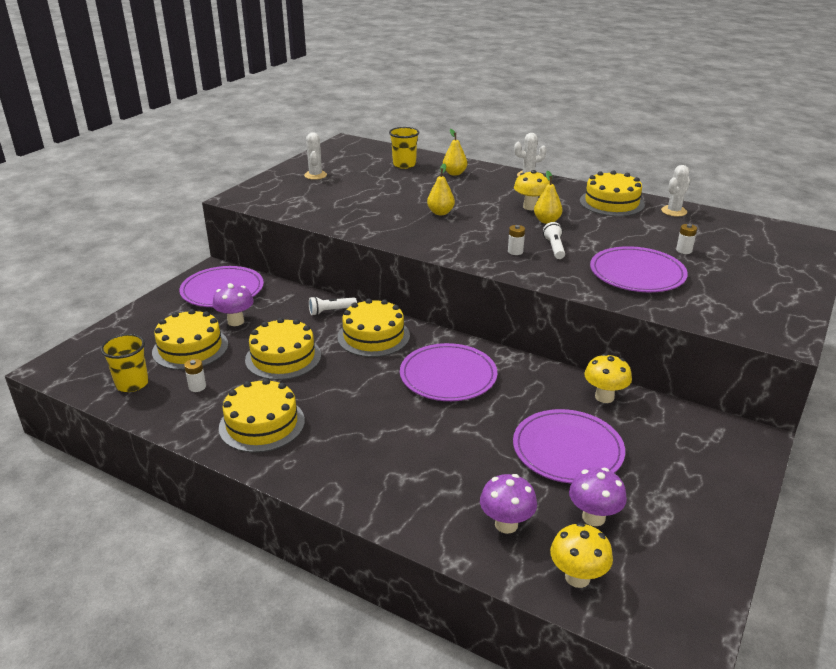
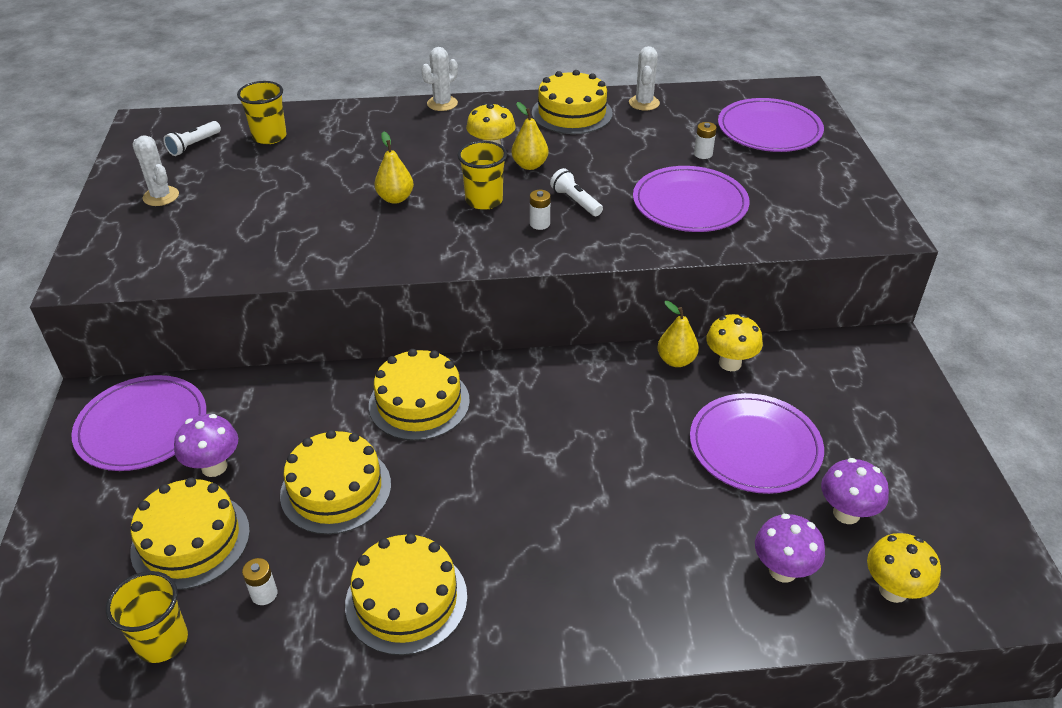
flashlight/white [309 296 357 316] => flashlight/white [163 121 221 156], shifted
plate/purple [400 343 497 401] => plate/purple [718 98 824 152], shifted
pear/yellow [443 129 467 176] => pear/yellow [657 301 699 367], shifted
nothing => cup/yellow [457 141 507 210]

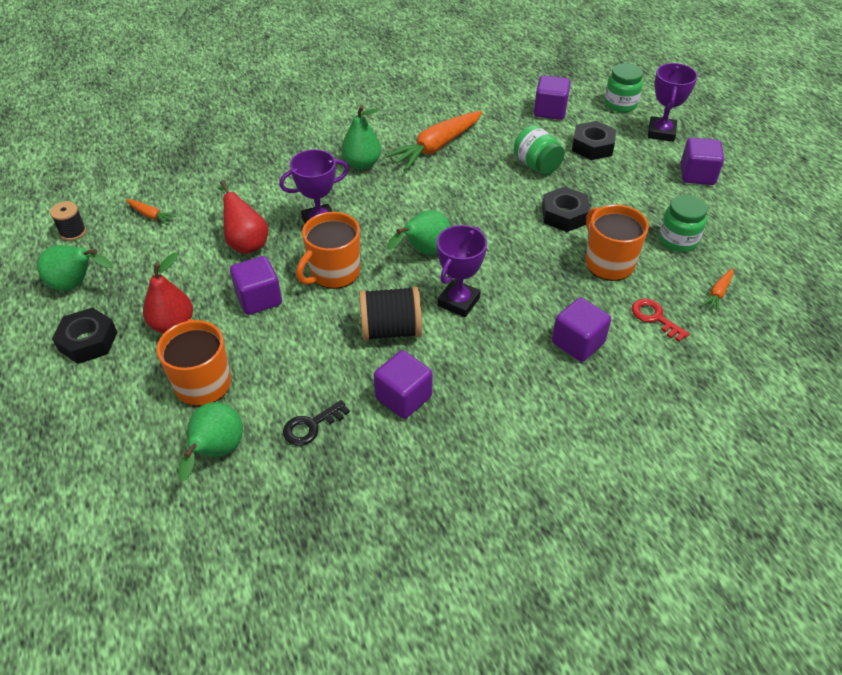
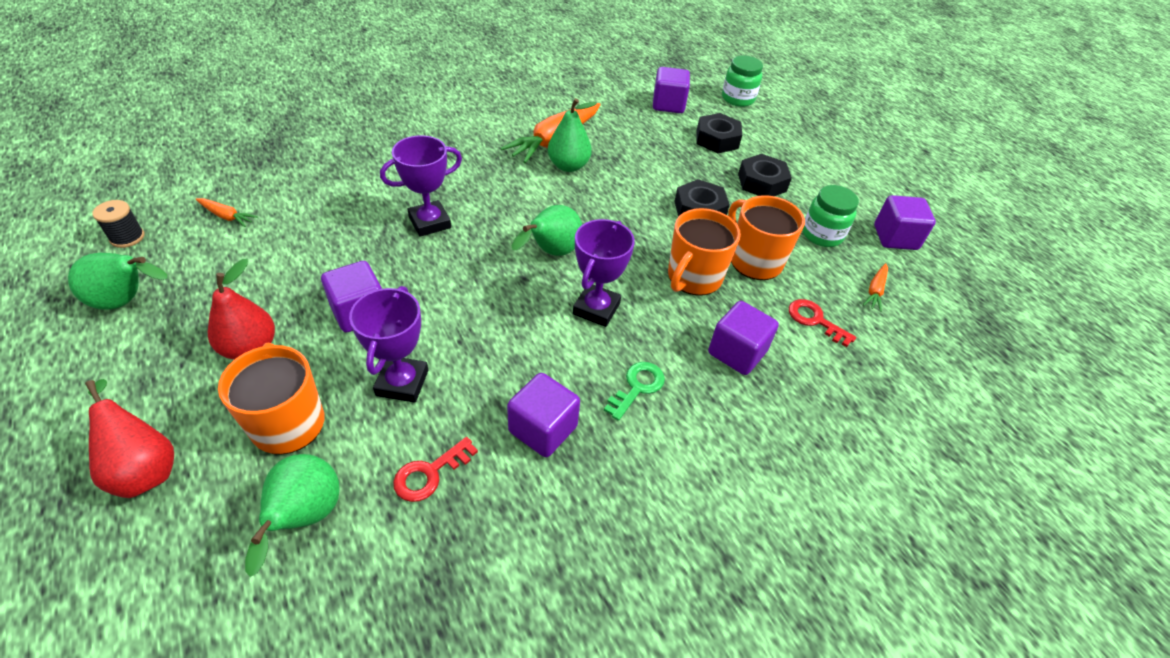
nut/black [52 308 117 364] => nut/black [738 154 792 196], shifted
pear/red [218 181 268 254] => pear/red [85 379 174 498], shifted
key/black [283 400 350 446] => key/red [393 437 478 502]
mug/orange [296 212 360 289] => mug/orange [668 208 741 296], shifted
pear/green [341 105 381 169] => pear/green [548 98 597 172], shifted
spool/black [359 286 422 341] => nothing
jar/green [514 125 565 175] => nothing
trophy/purple [648 63 698 142] => trophy/purple [349 286 428 403], shifted
cube/purple [680 138 724 185] => cube/purple [874 195 936 250], shifted
nothing => key/green [604 362 665 421]

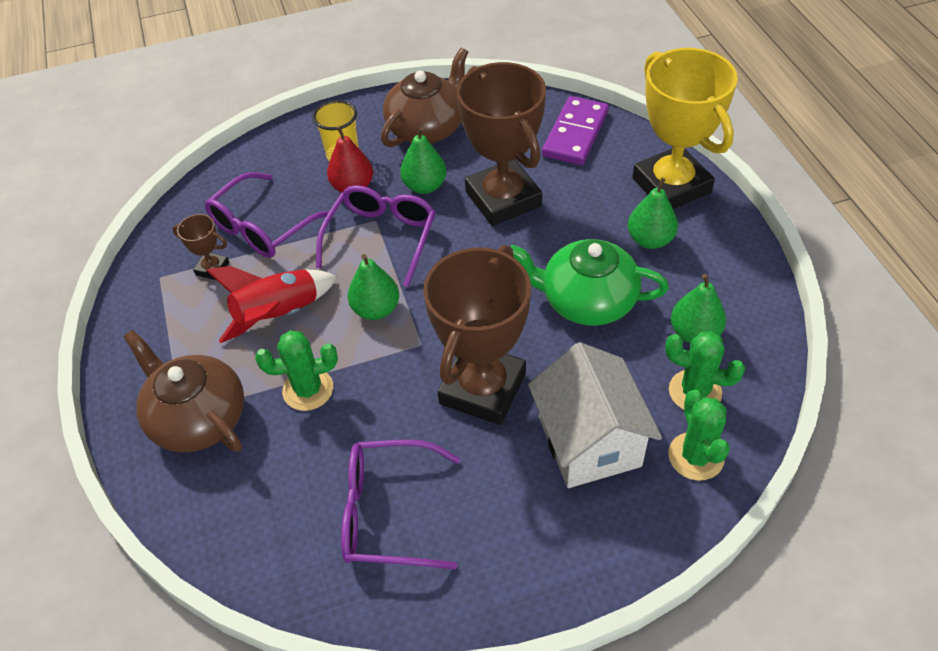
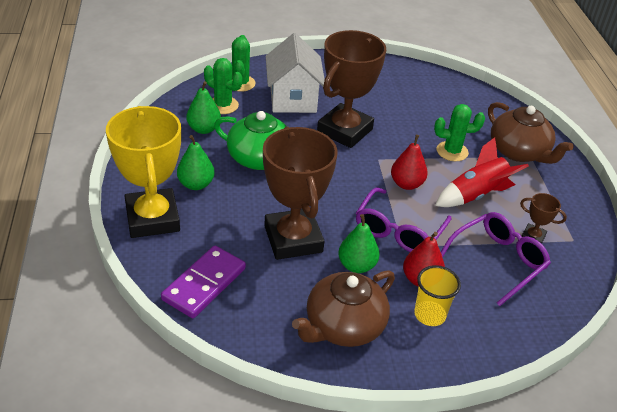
glasses/purple [341 440 460 569] => nothing
pear/green [348 254 399 320] => pear/red [391 135 428 190]

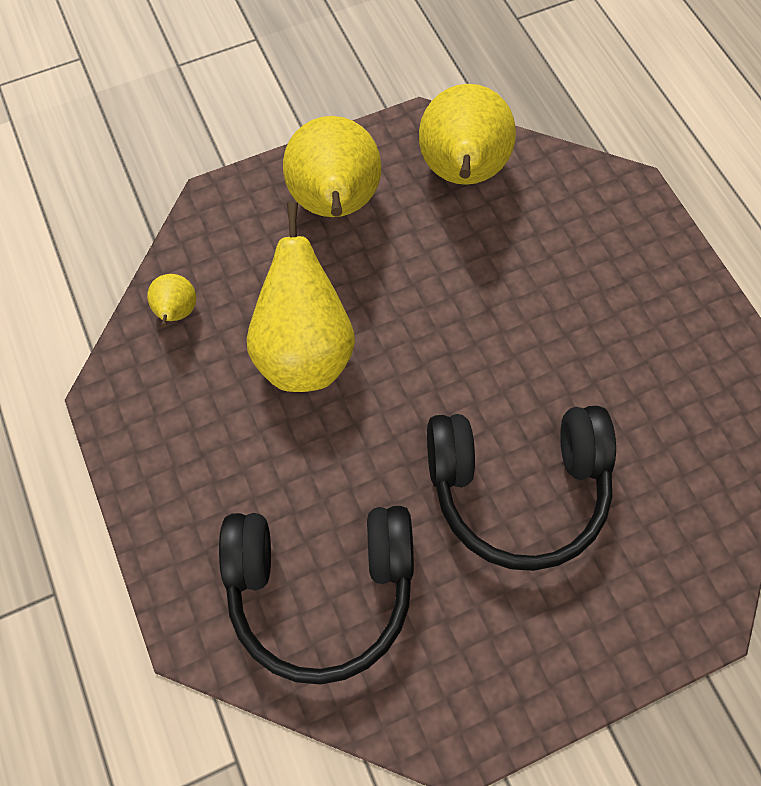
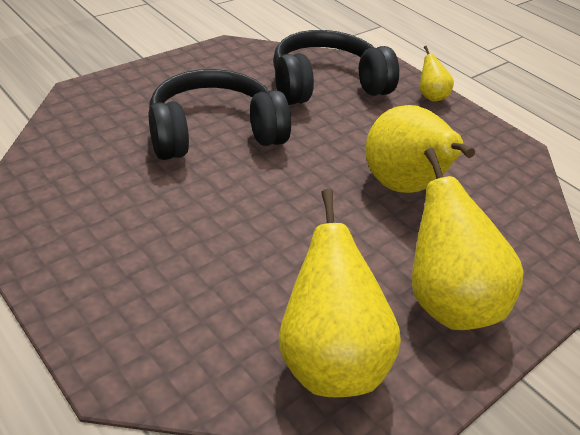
pear/yellow [147 274 197 327] => pear/yellow [420 46 454 102], shifted

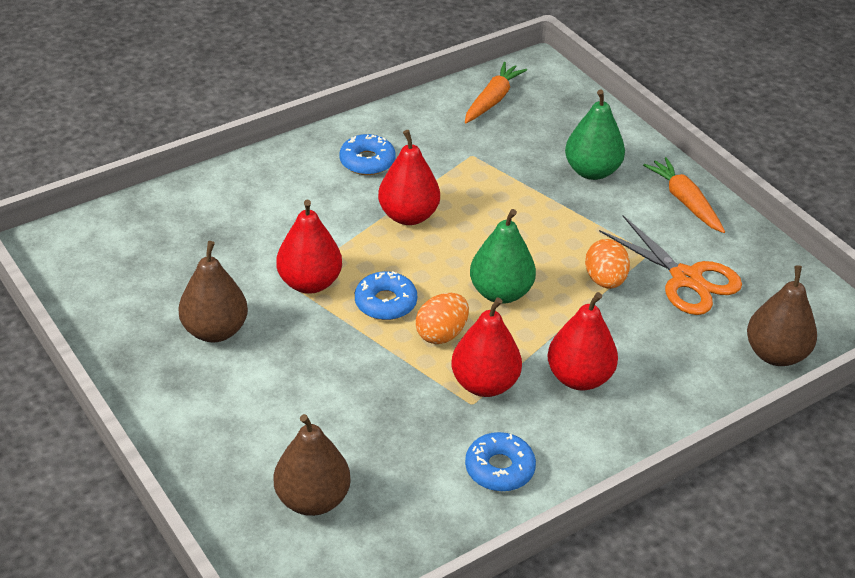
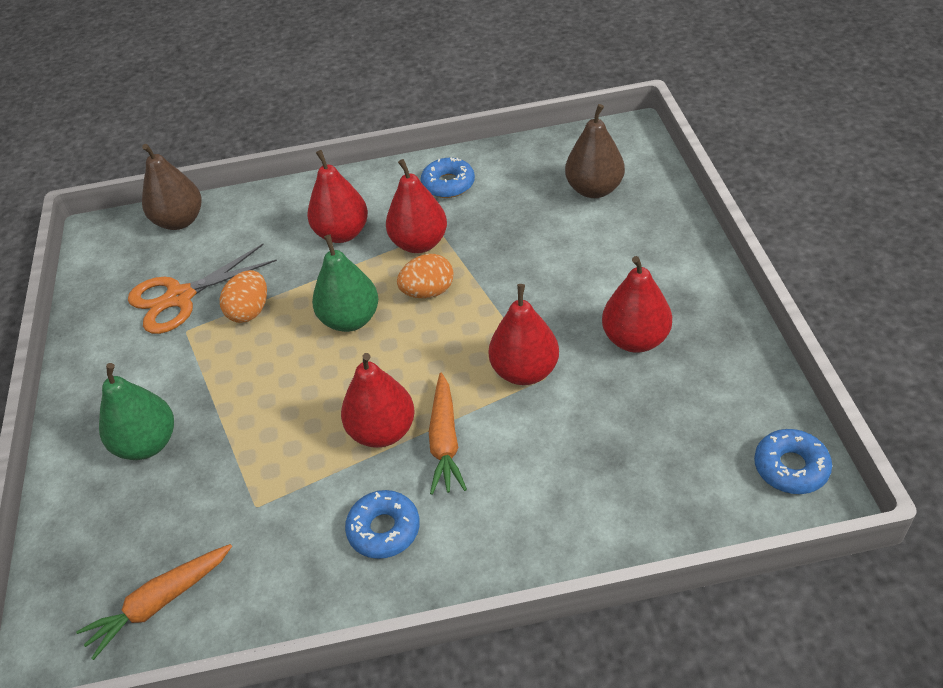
pear/brown [178 241 248 342] => pear/red [602 256 672 353]
donut/blue [355 271 417 320] => donut/blue [754 429 832 494], shifted
scissors/orange [599 215 742 315] => scissors/orange [128 244 277 334], 105 degrees counterclockwise
carrot/orange [643 157 725 233] => carrot/orange [429 373 467 495], shifted

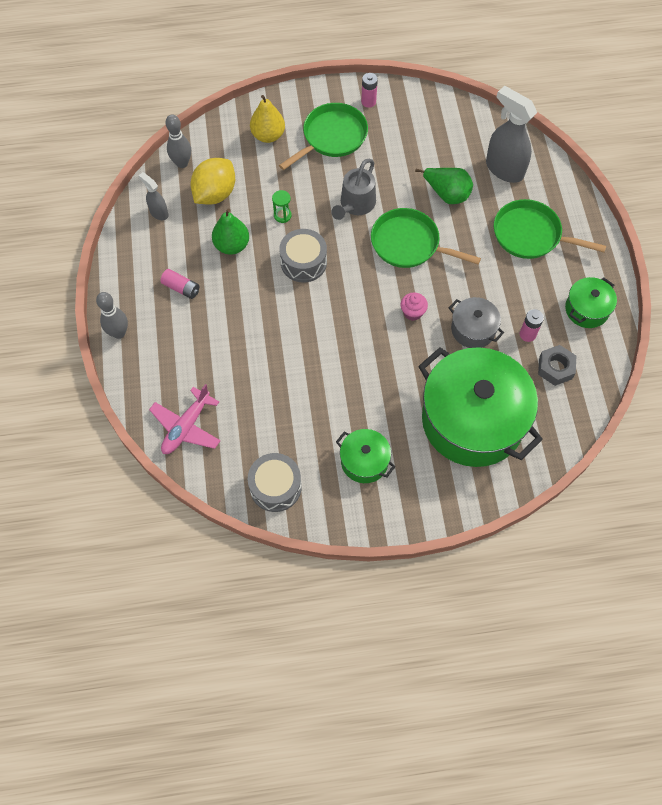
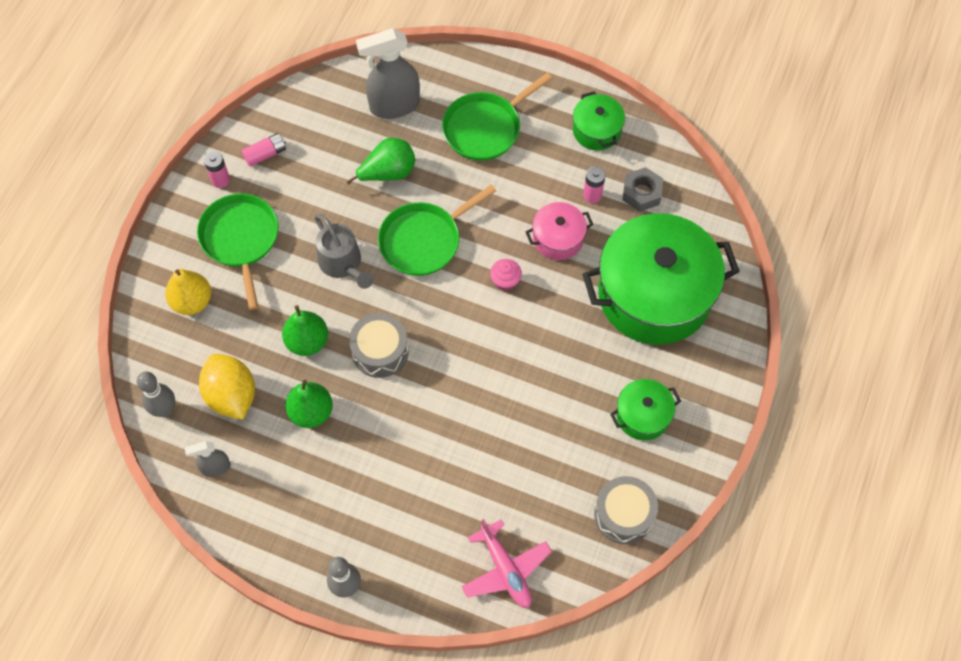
battery/pink [160 269 199 299] => battery/pink [241 133 286 167], shifted
hourglass/green [272 190 292 223] => pear/green [282 305 328 356]
pot/grey [449 297 504 348] => pot/pink [526 202 593 260]

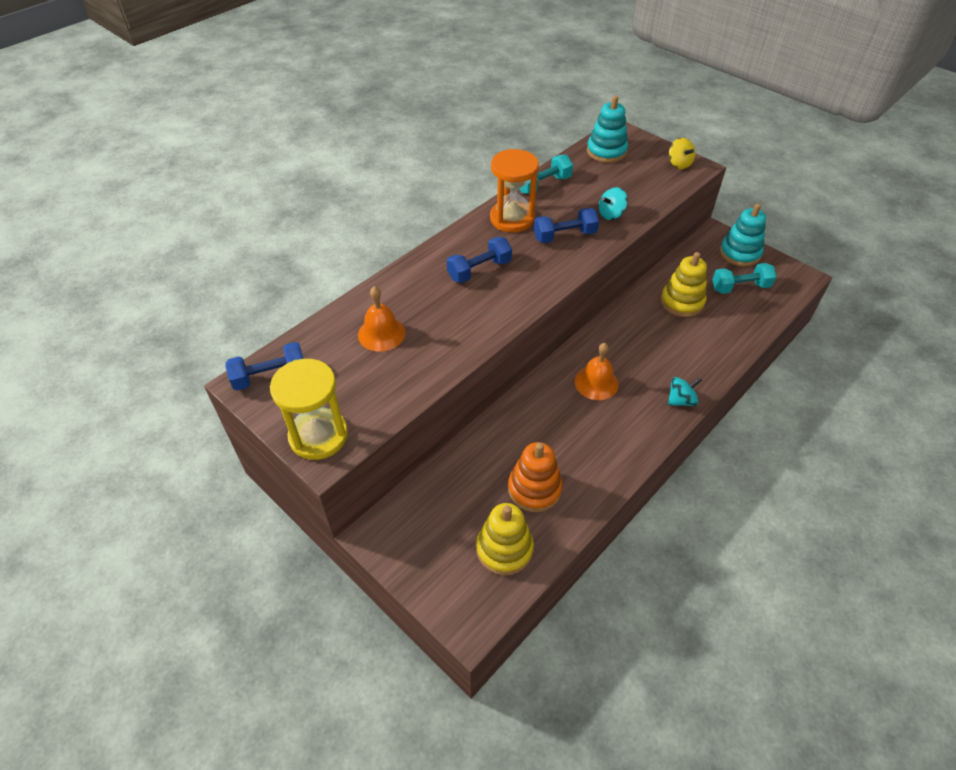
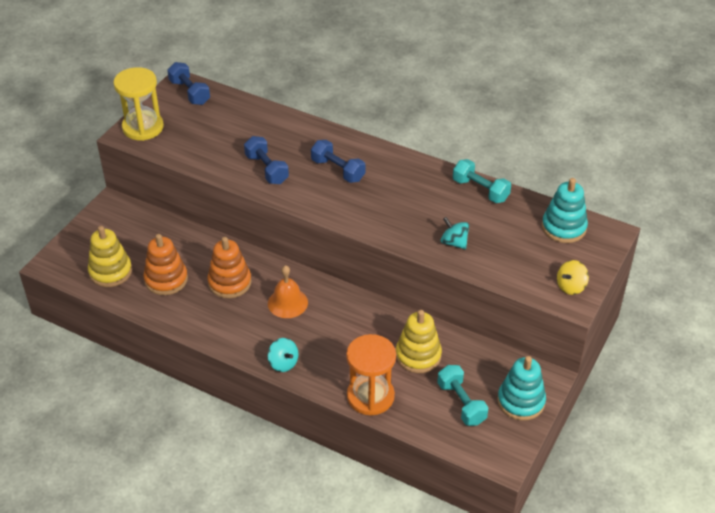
bell/orange [358 286 406 352] => nothing
hourglass/orange [490 149 539 233] => hourglass/orange [346 334 396 416], shifted
dumbbell/blue [534 208 599 243] => dumbbell/blue [244 136 289 184], shifted
nothing => stacking toy/orange [207 237 252 298]

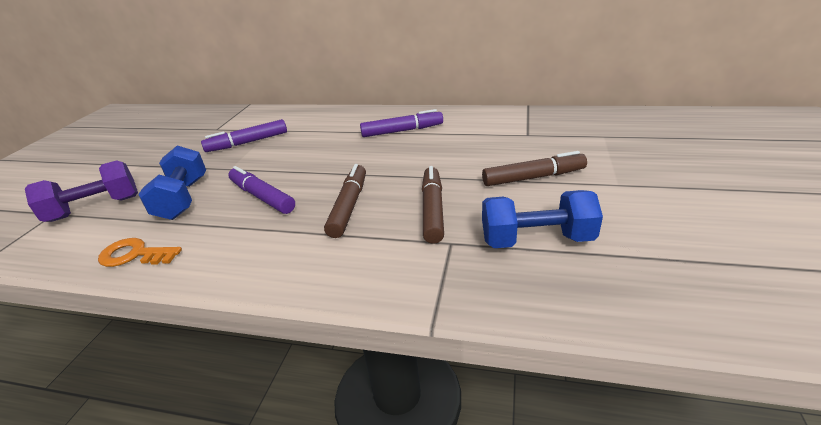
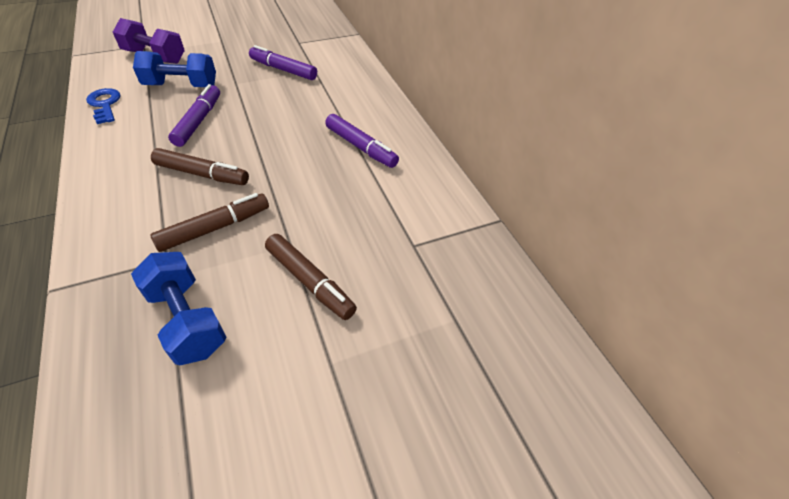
key/orange [98 238 182 267] => key/blue [86 88 121 124]
dumbbell/blue [138 145 206 220] => dumbbell/blue [133 51 216 87], 45 degrees clockwise
marker/brown [324 164 366 238] => marker/brown [151 148 249 185], 45 degrees clockwise

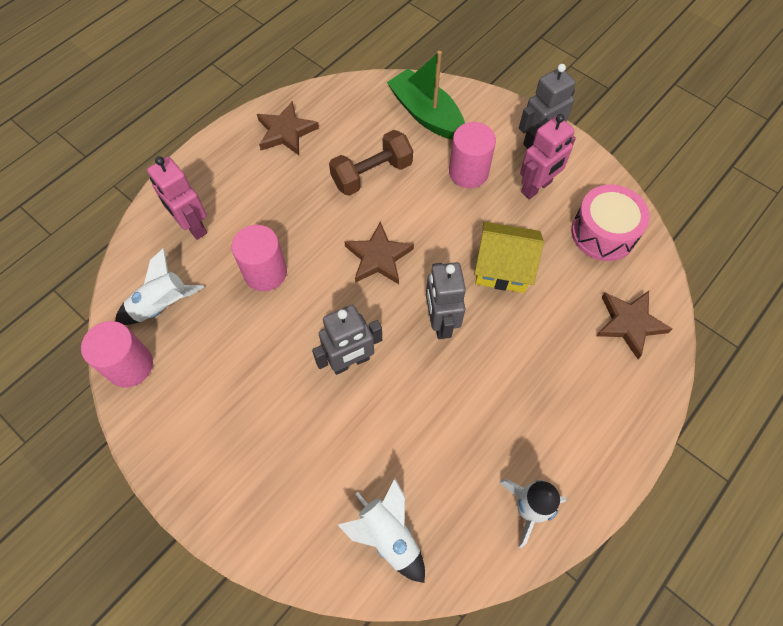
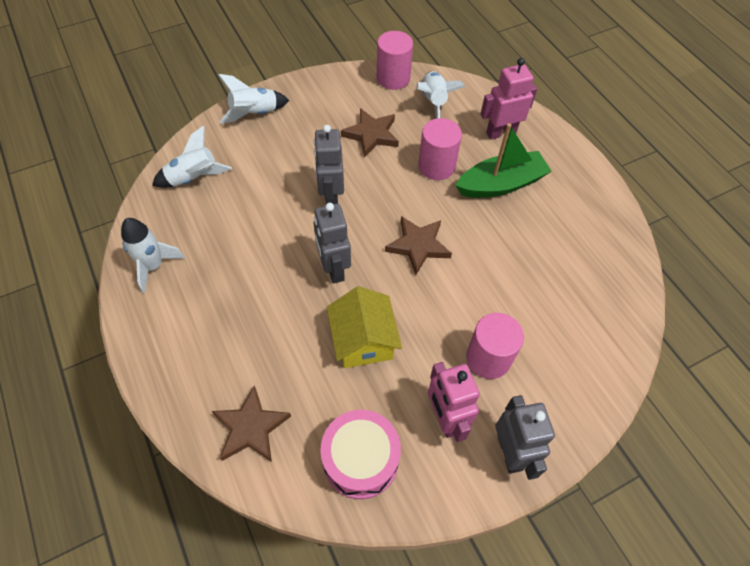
star/brown [257 101 319 155] => star/brown [341 108 399 158], shifted
dumbbell/brown [329 130 413 196] => nothing
boat/green [387 51 465 140] => boat/green [455 123 552 198], shifted
robot/grey [426 262 466 339] => robot/grey [314 203 351 284], 120 degrees counterclockwise
house/yellow [475 221 544 293] => house/yellow [327 286 402 368], 45 degrees counterclockwise
nothing => rocket/white [218 74 289 123]

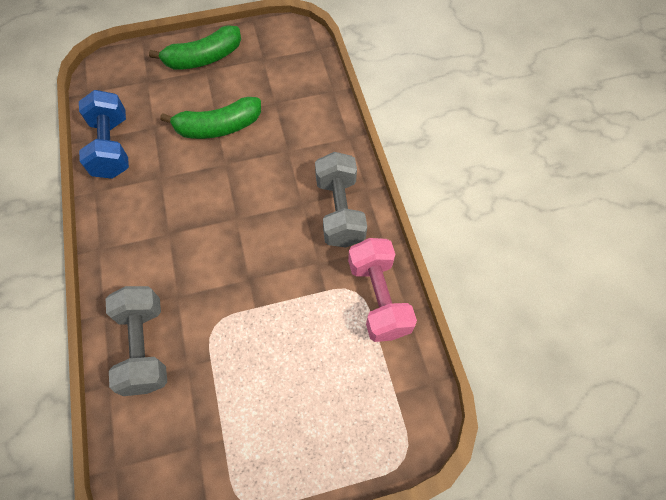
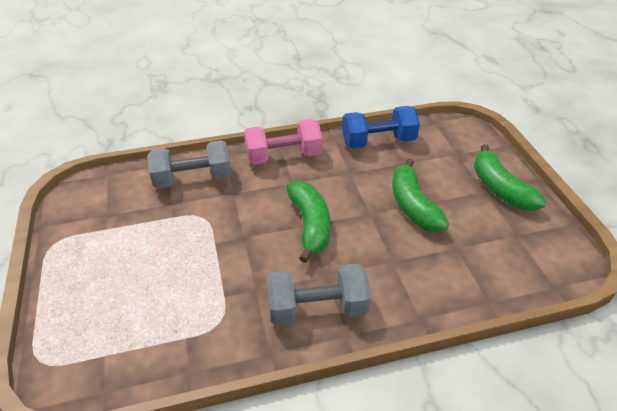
dumbbell/pink [348 238 417 342] => dumbbell/pink [244 119 322 165], shifted
nothing => banana/green [286 181 331 263]

